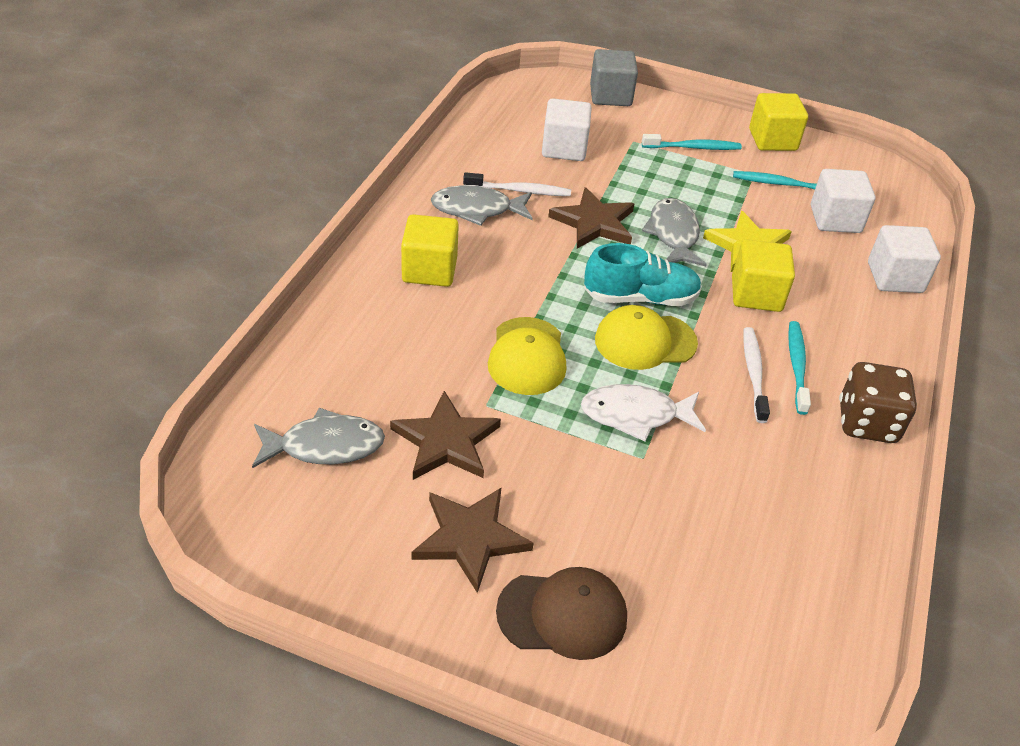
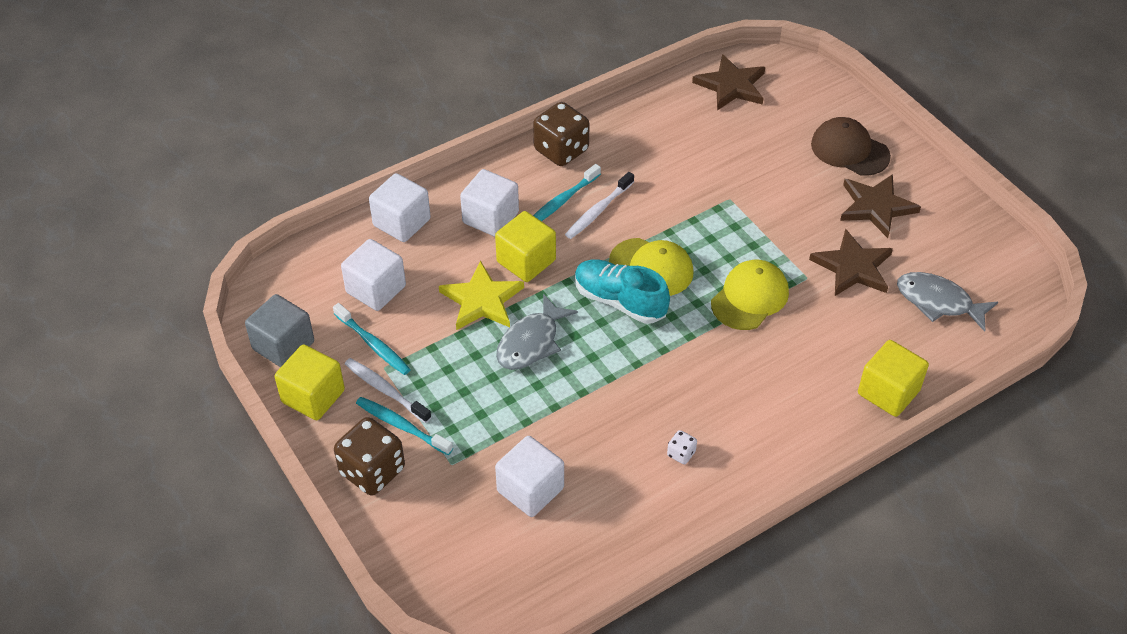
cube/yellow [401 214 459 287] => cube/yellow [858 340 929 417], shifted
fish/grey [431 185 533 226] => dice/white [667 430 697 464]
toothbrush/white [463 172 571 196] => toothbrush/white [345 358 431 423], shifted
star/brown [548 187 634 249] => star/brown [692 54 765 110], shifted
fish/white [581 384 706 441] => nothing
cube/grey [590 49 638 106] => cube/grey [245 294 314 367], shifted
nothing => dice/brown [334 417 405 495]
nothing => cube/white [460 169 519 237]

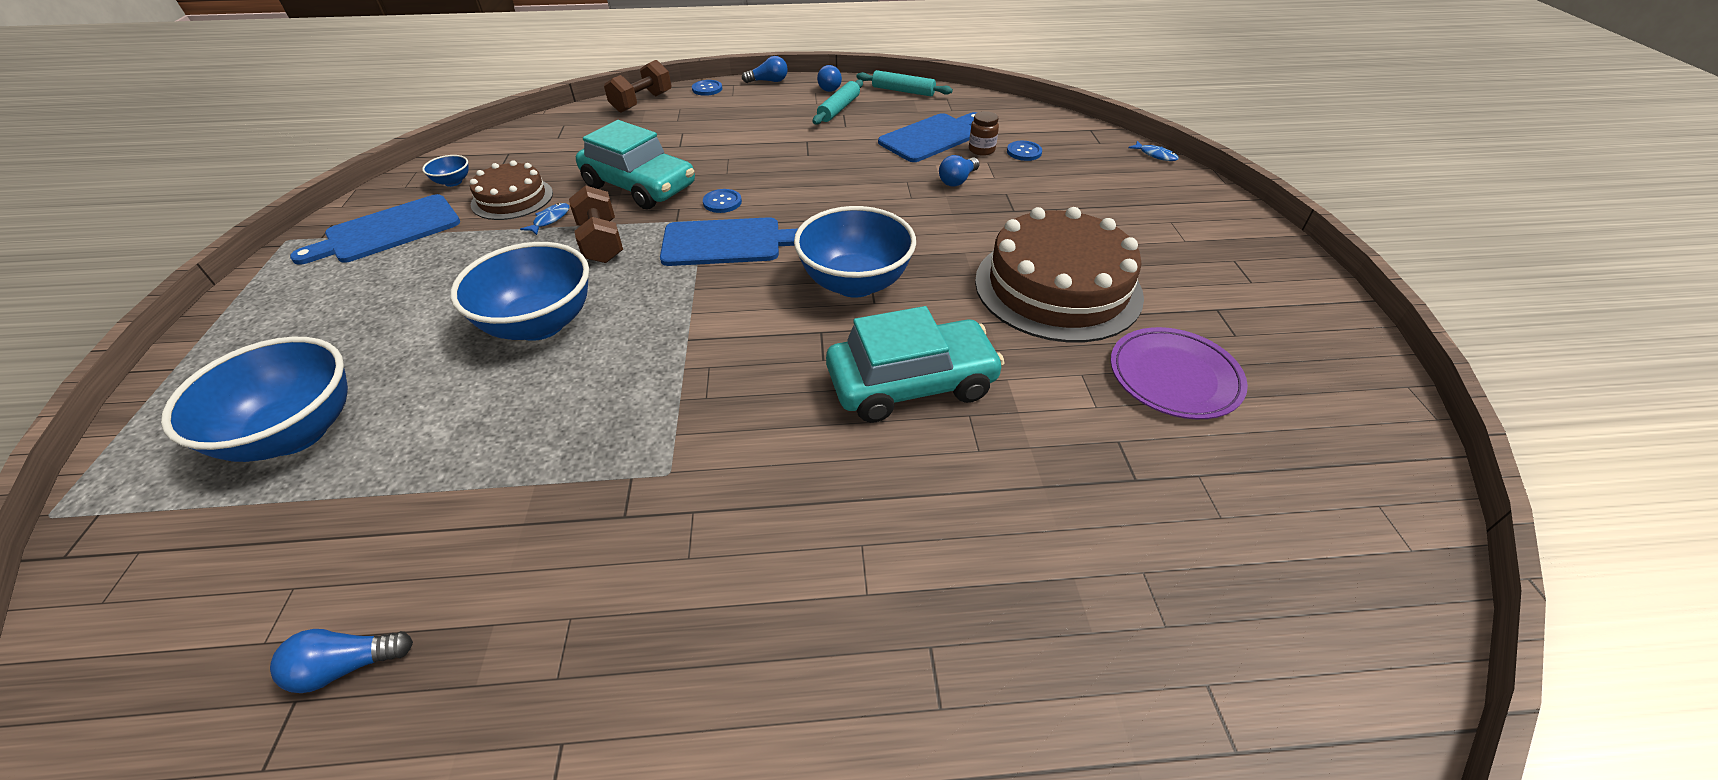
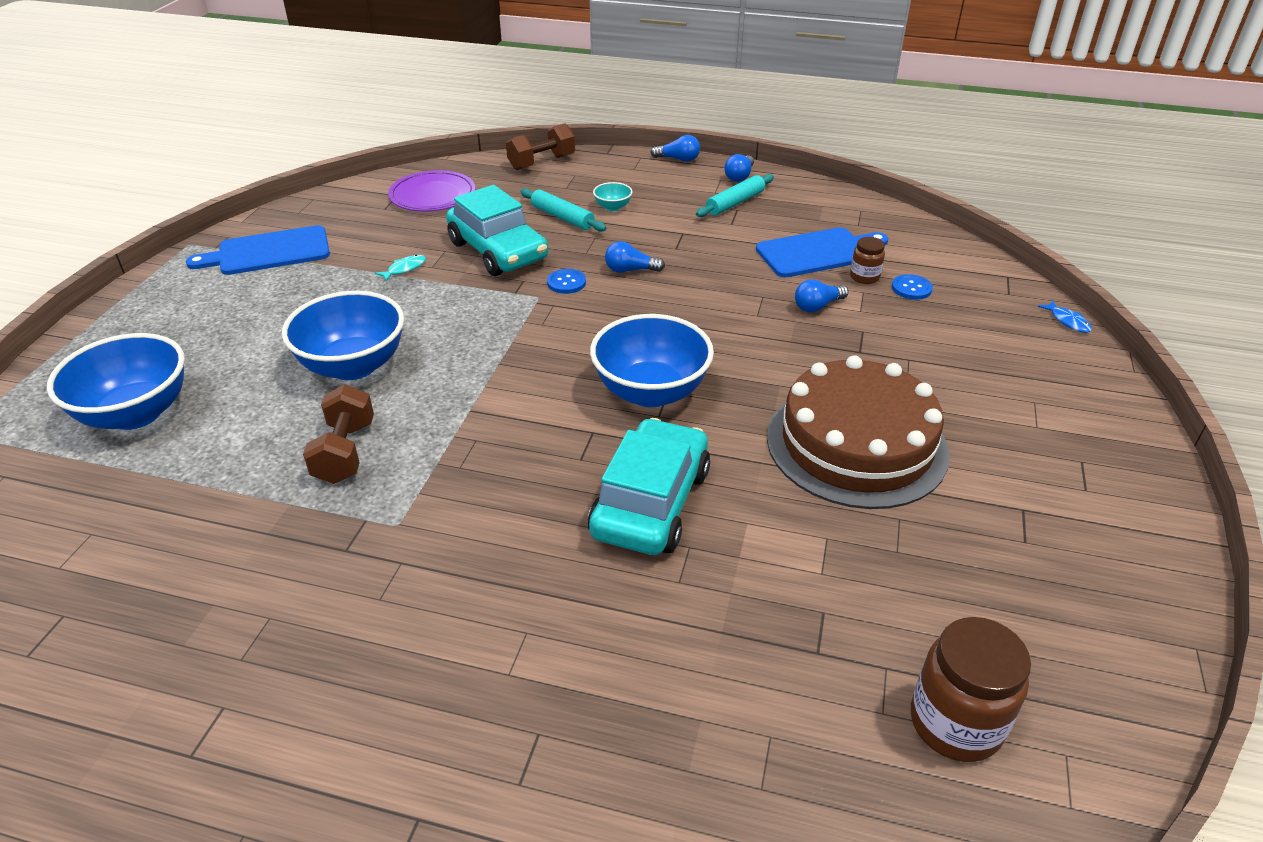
light bulb/blue [270 629 413 693] => light bulb/blue [605 241 665 273], shifted
bowl/blue [422 155 469 187] => nothing
cake/brown [470 160 553 220] => nothing
fish/blue [520 203 569 235] => fish/turquoise [375 255 426 282]
dumbbell/brown [569 185 623 263] => dumbbell/brown [303 384 374 484], shifted
cutting board/blue [660 217 798 266] => nothing
button/blue [692 80 722 96] => nothing
car/turquoise [826 306 1004 423] => car/turquoise [588 418 710 555], 75 degrees counterclockwise
rolling pin/turquoise [856 70 953 96] => rolling pin/turquoise [520 188 607 232], shifted
plate/purple [1111 327 1248 419] => plate/purple [388 170 475 212], shifted
nothing => bowl/turquoise [593 182 633 211]
nothing => jar/brown [911 617 1031 762]

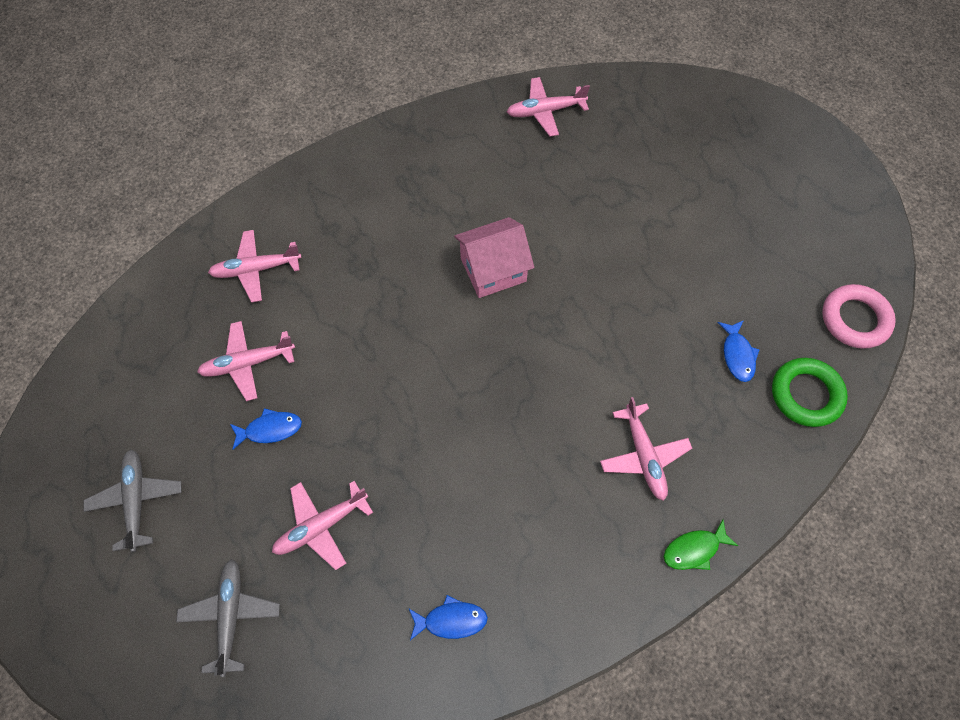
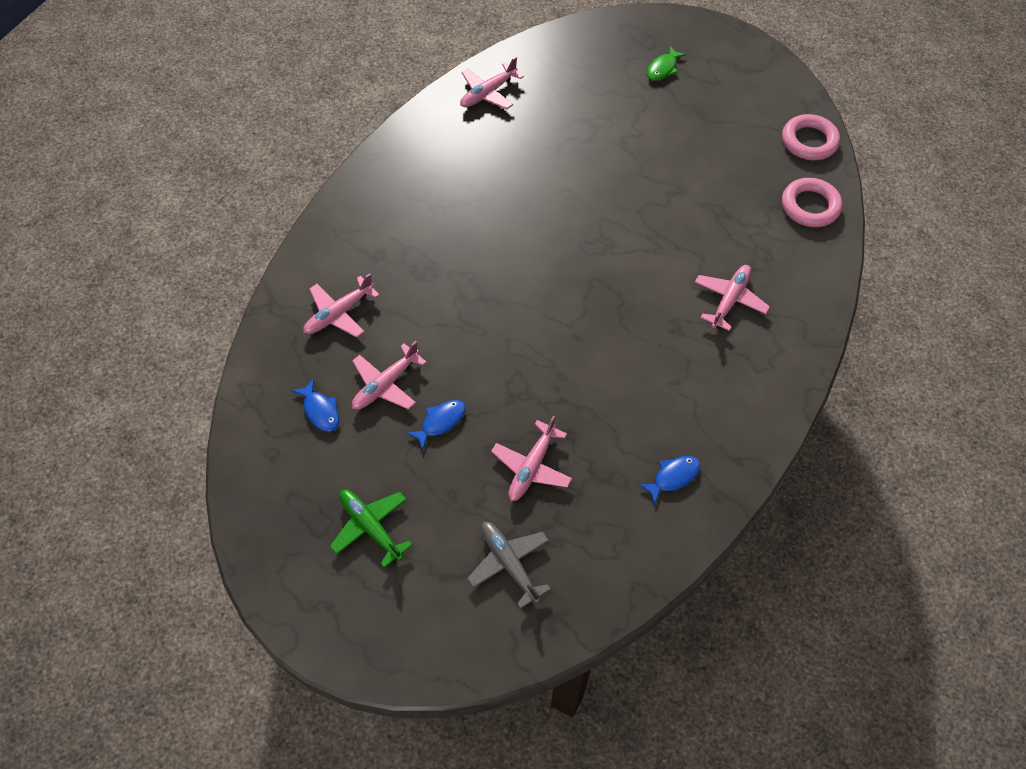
plane/grey [84 449 182 552] => plane/green [330 490 412 568]
house/pink [454 217 534 298] => nothing
plane/pink [600 397 692 501] => plane/pink [695 265 770 331], 105 degrees counterclockwise
fish/green [664 519 738 570] => fish/green [647 46 686 80], shifted
fish/blue [718 320 760 382] => fish/blue [292 379 339 432], shifted
ring/green [772 358 848 427] => ring/pink [782 178 842 227]

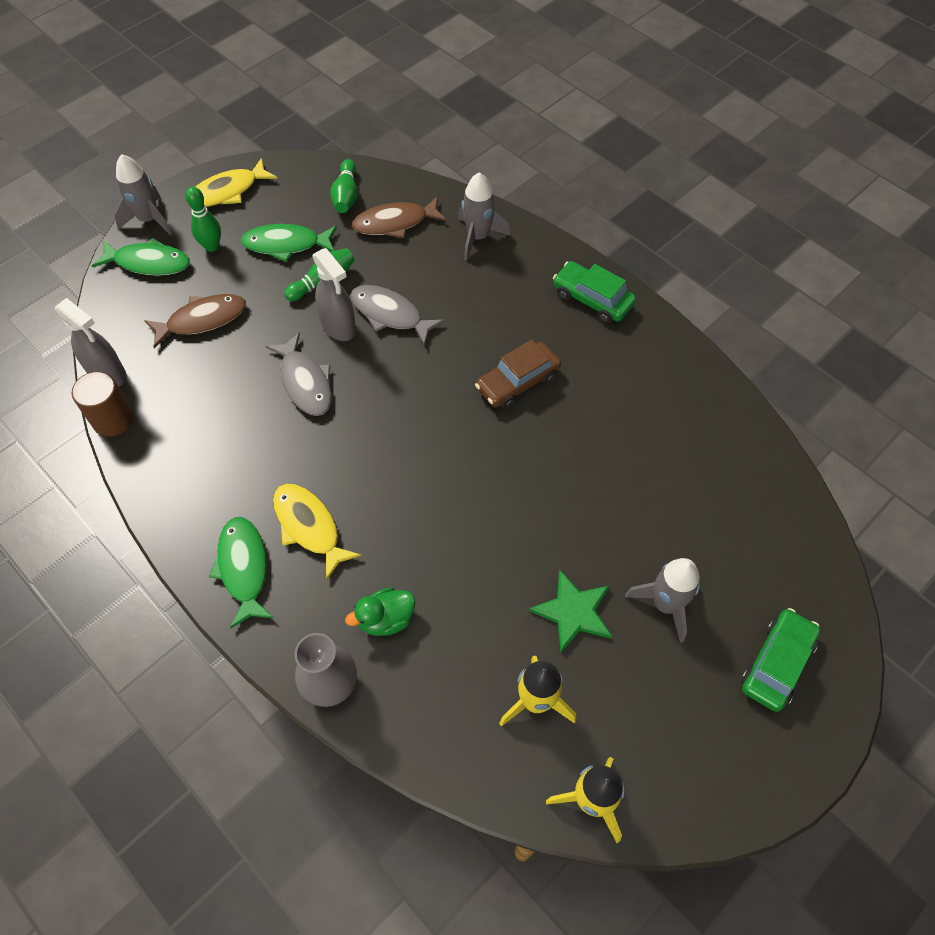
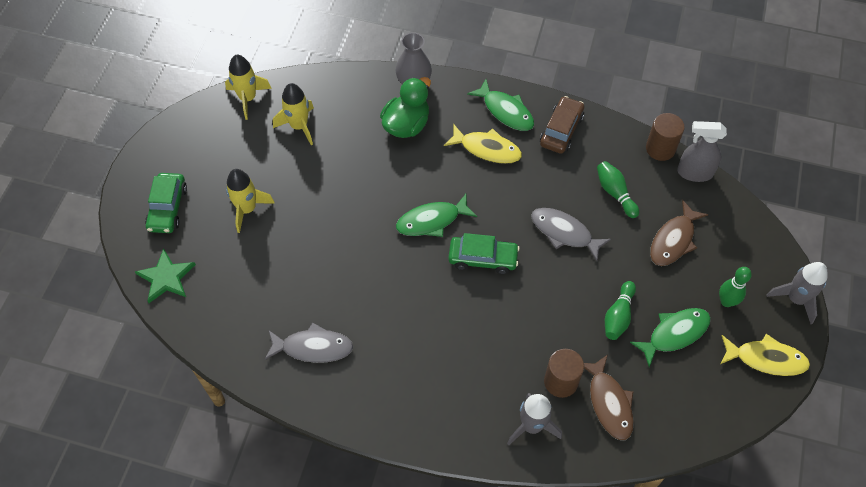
fish/green [92 238 190 276] => fish/green [396 194 477 237], shifted
fish/yellow [187 158 277 207] => fish/yellow [720 334 810 376], 75 degrees clockwise
spray bottle/grey [312 248 356 341] => nothing
bowling pin/green [330 159 358 213] => bowling pin/green [597 161 639 218], shifted
duck/green [345 587 415 636] => duck/green [380 77 431 138], x1.52
fish/grey [350 285 444 346] => fish/grey [265 322 353 363], shifted
fish/brown [352 196 447 238] => fish/brown [584 355 634 440], 120 degrees clockwise
car/brown [475 339 561 409] => car/brown [540 96 584 154], shifted
star/green [529 570 612 653] => star/green [135 249 196 303], shifted
car/green [553 261 636 323] => car/green [448 233 520 274], shifted
rocket/grey [625 558 700 643] => rocket/yellow [226 169 275 233]
nothing => cylinder/brown [544 349 584 398]

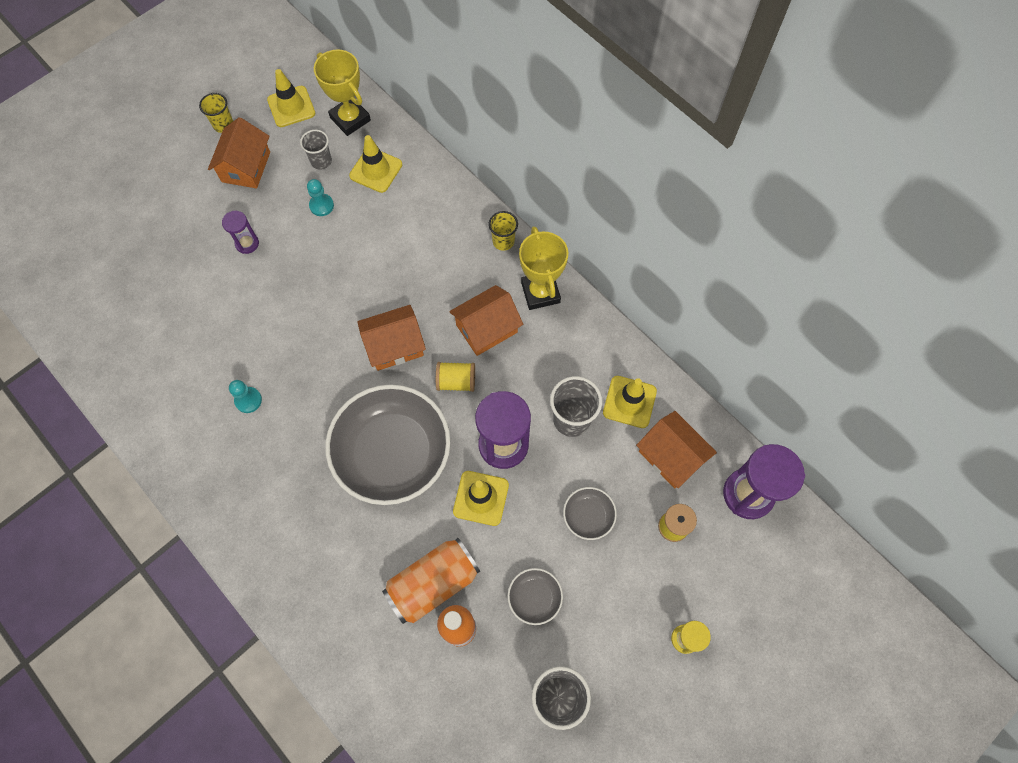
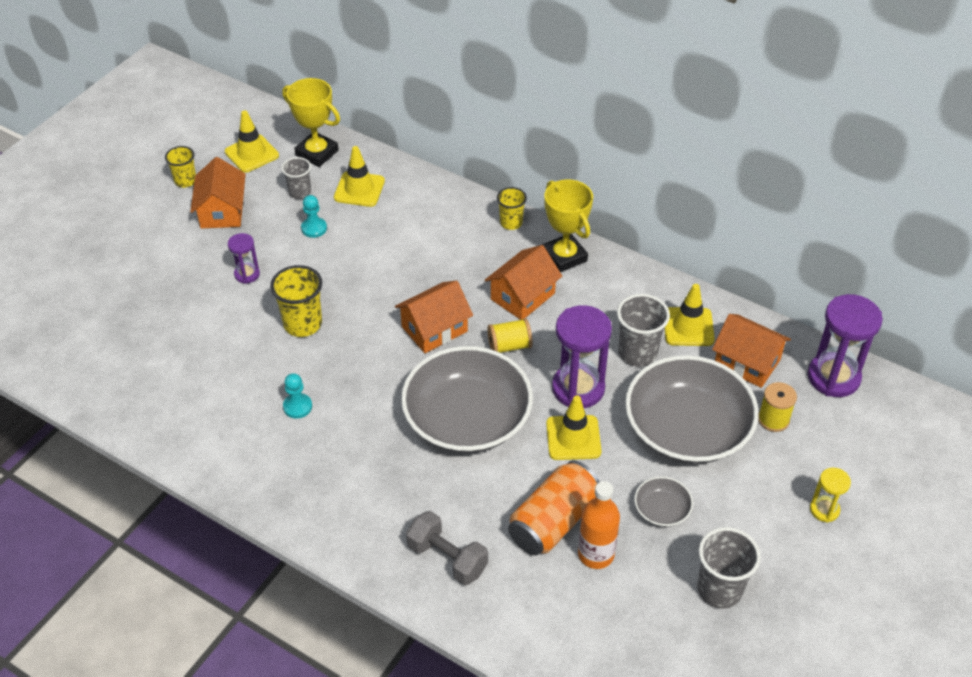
bowl/grey [563 487 617 540] => bowl/grey [625 355 759 464], x2.34
nothing => cup/yellow [270 265 322 337]
nothing => dumbbell/grey [406 511 488 585]

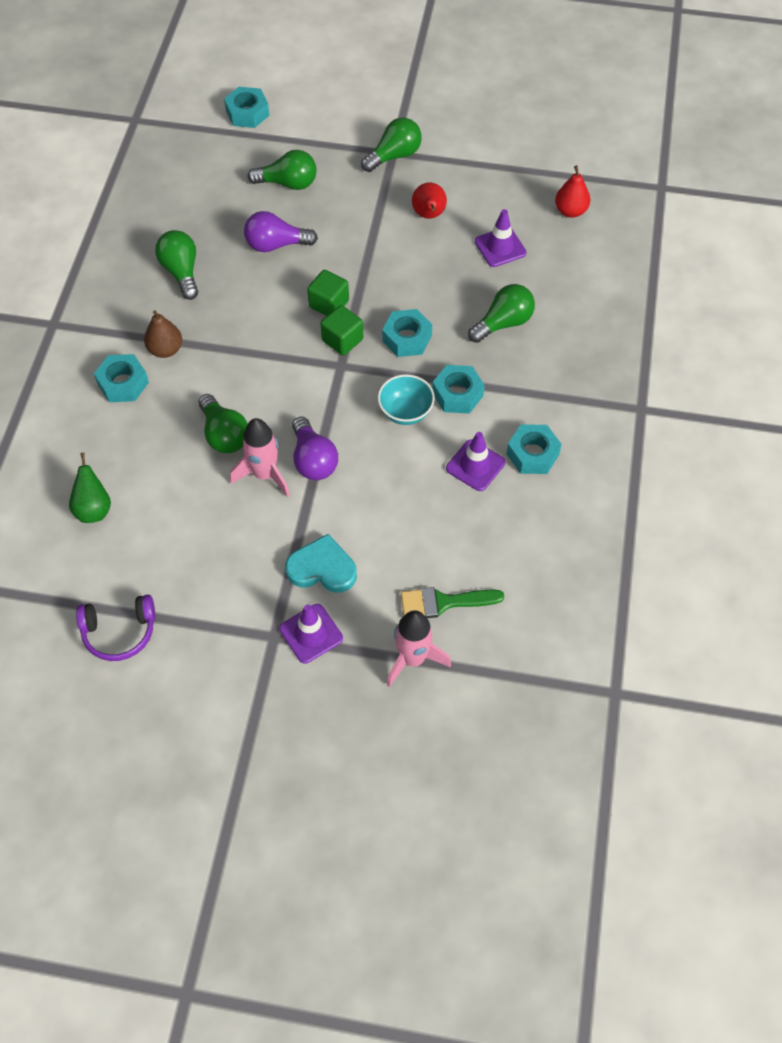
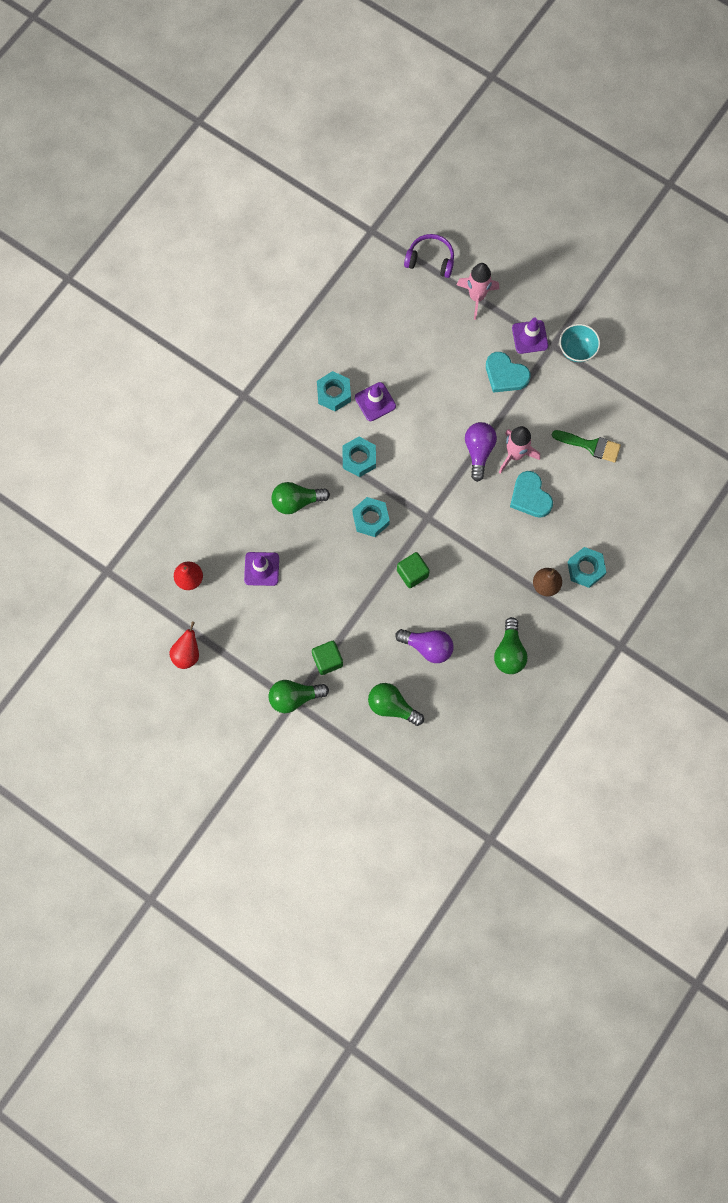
pear/green [69 452 111 523] => nothing
headphones/purple [76 595 155 661] => headphones/purple [404 234 454 278], shifted
light bulb/green [199 394 248 453] => heart/turquoise [510 471 553 518]
nut/turquoise [224 87 269 128] => nothing
cube/green [320 305 363 355] => cube/green [312 641 343 675], shifted
bowl/turquoise [378 374 435 425] => bowl/turquoise [559 324 600 362], shifted
brush/green [401 587 504 618] => brush/green [552 430 621 463], shifted
pear/red [412 182 447 219] => pear/red [169 621 199 669], shifted

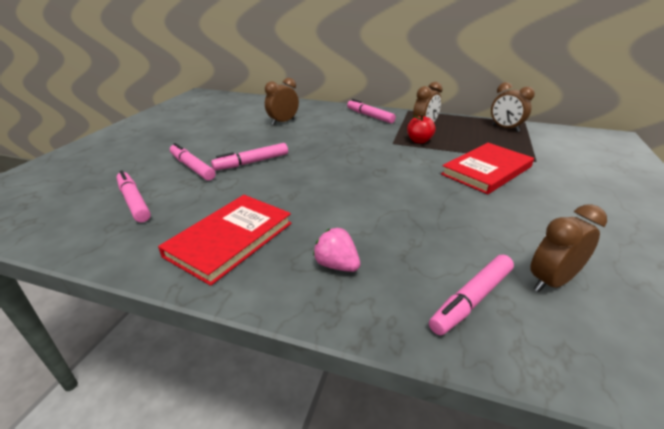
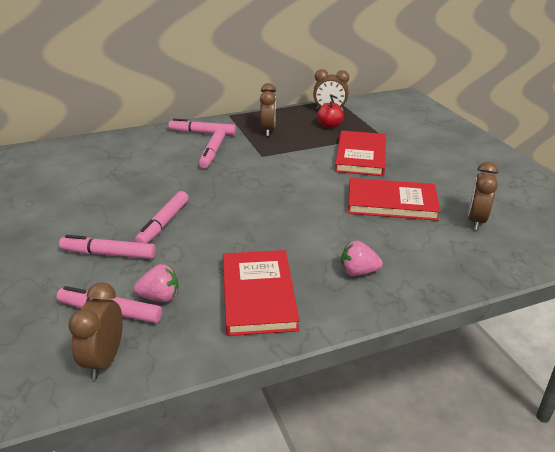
clock/brown [265 78 299 125] => clock/brown [68 282 123 380], shifted
apple/red [407 114 436 144] => apple/red [317 101 344 129], shifted
marker/pink [429 255 514 335] => marker/pink [199 128 225 169], shifted
nothing => strawberry/pink [134 264 178 302]
nothing => book/red [348 178 441 221]

